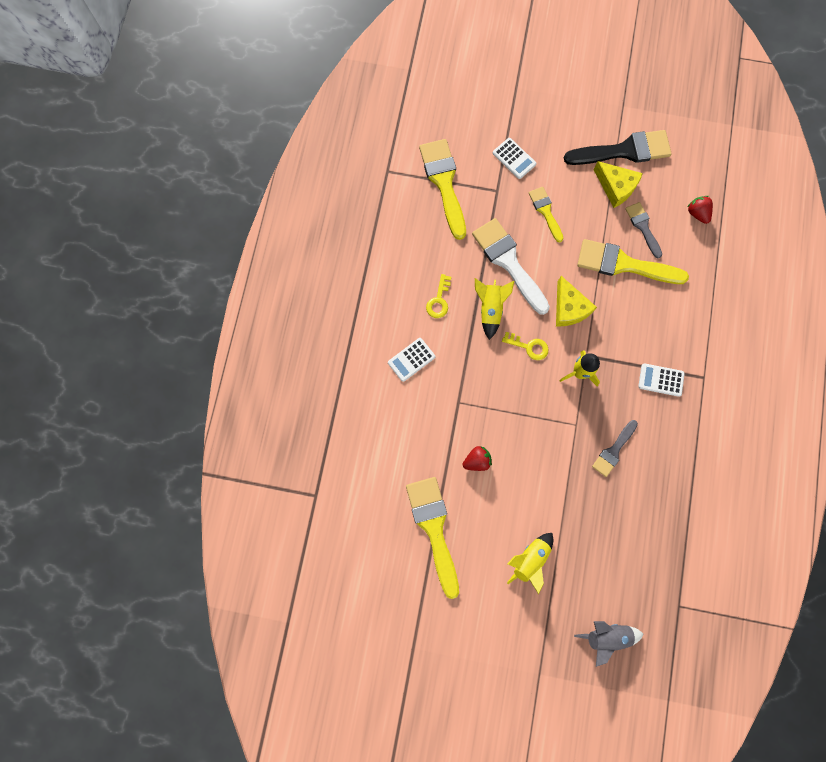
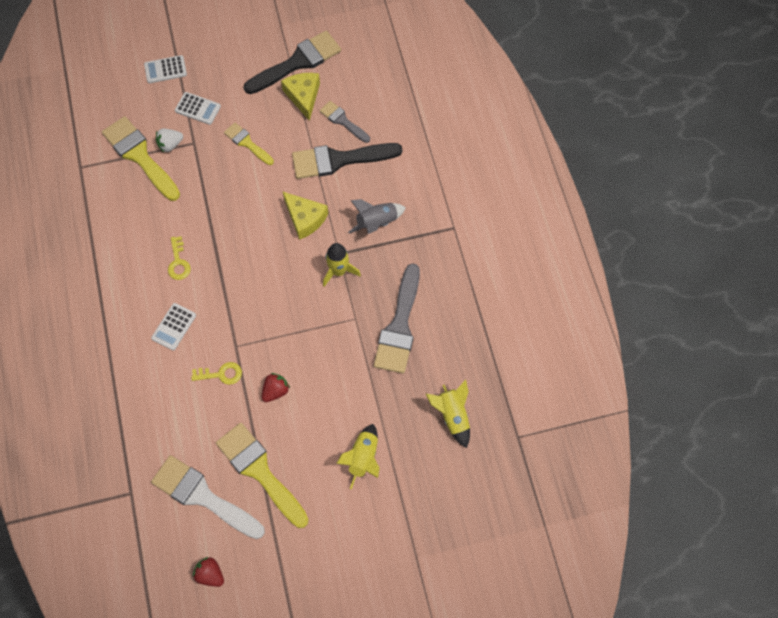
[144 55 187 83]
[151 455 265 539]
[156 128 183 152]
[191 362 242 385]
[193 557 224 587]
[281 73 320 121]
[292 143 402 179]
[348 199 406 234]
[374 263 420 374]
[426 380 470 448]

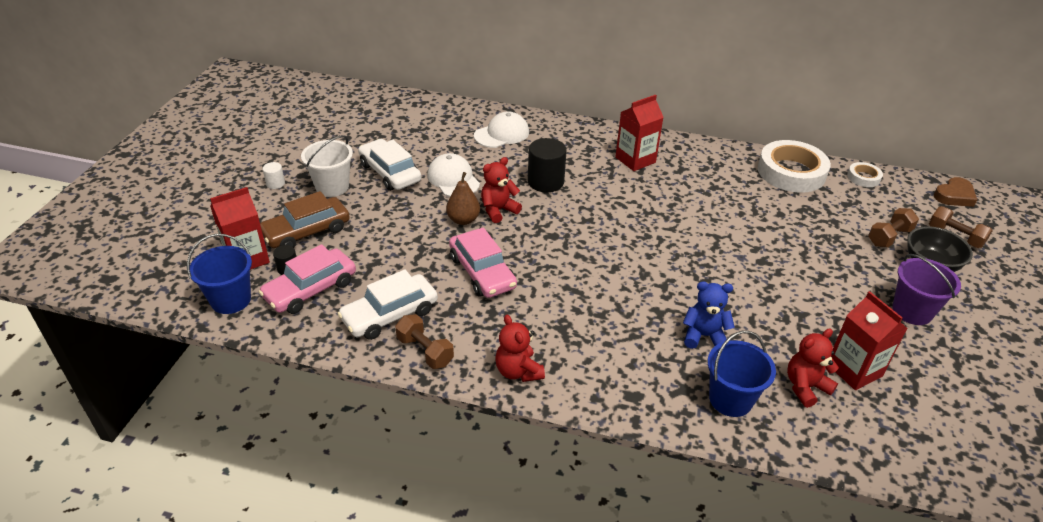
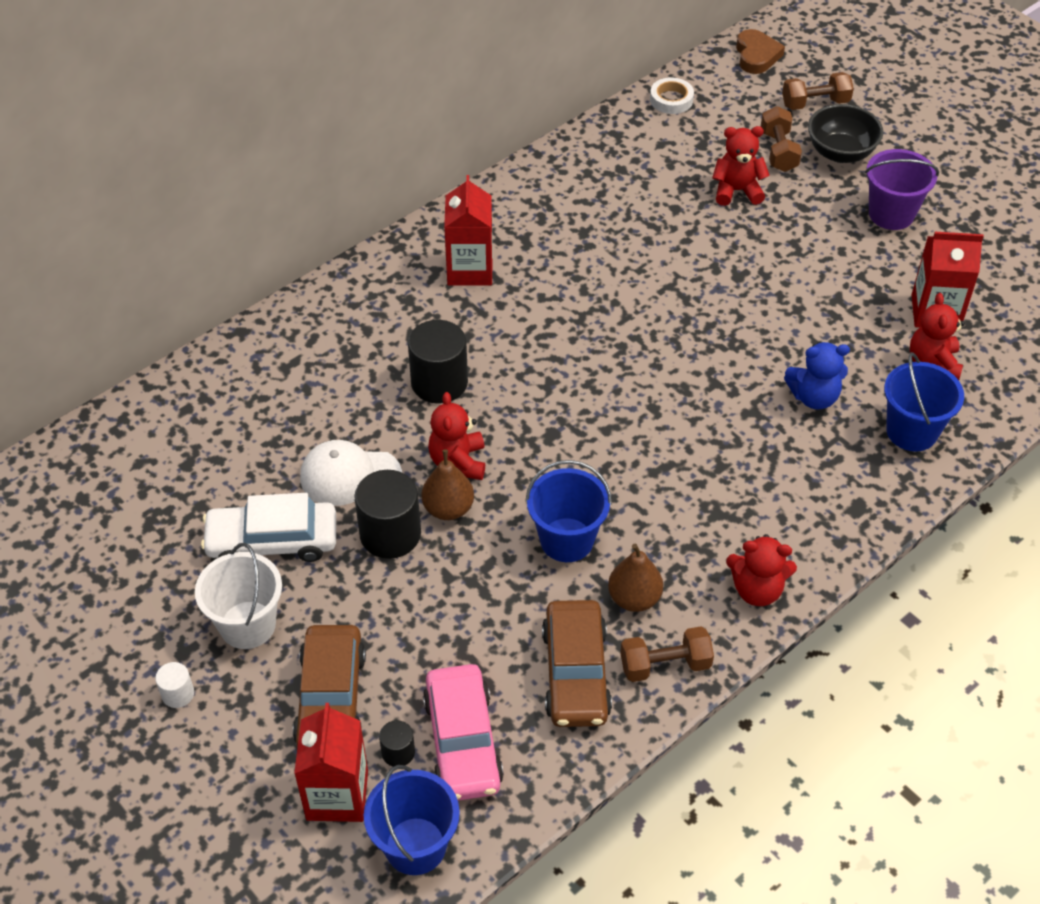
[354 470 421 559]
[525 460 612 562]
[542 600 612 727]
[608 543 663 612]
[712 126 770 206]
[784 342 850 409]
[474 111 529 148] (first image)
[758 140 831 193] (first image)

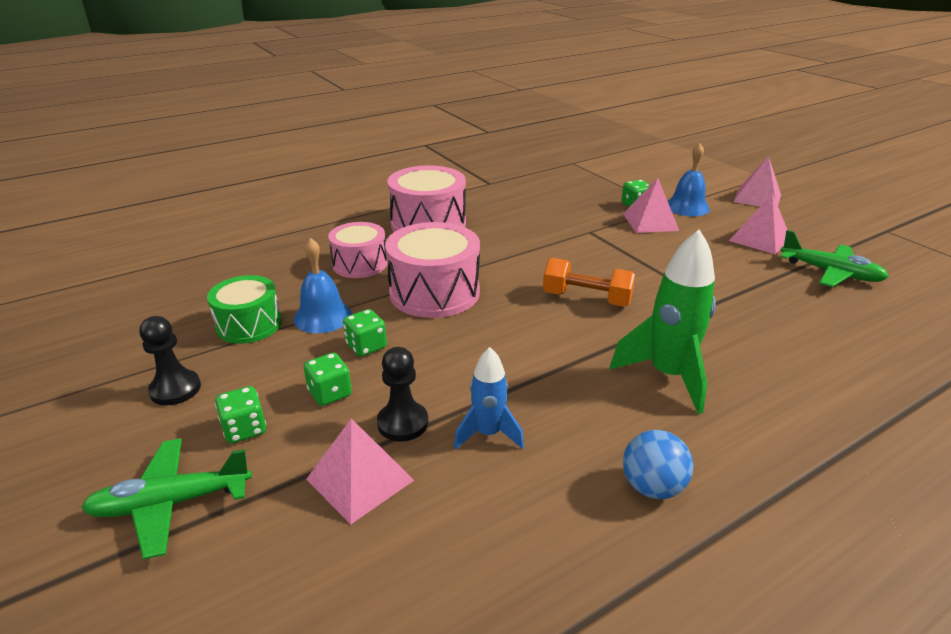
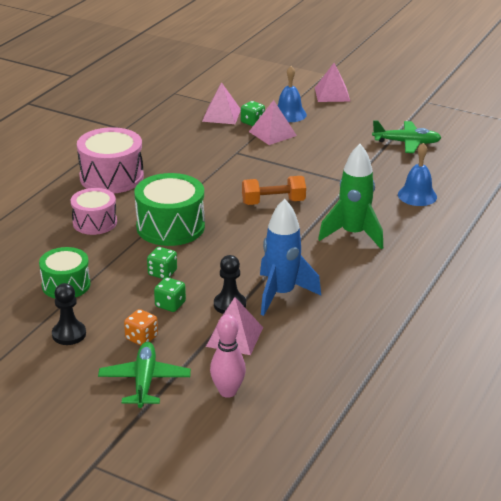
[98 342 191 408]
[124 309 158 346]
[134 173 205 246]
[202 82 241 124]
[210 314 246 398]
[260 199 321 316]
[398 143 437 206]
[623 430 693 499] (first image)

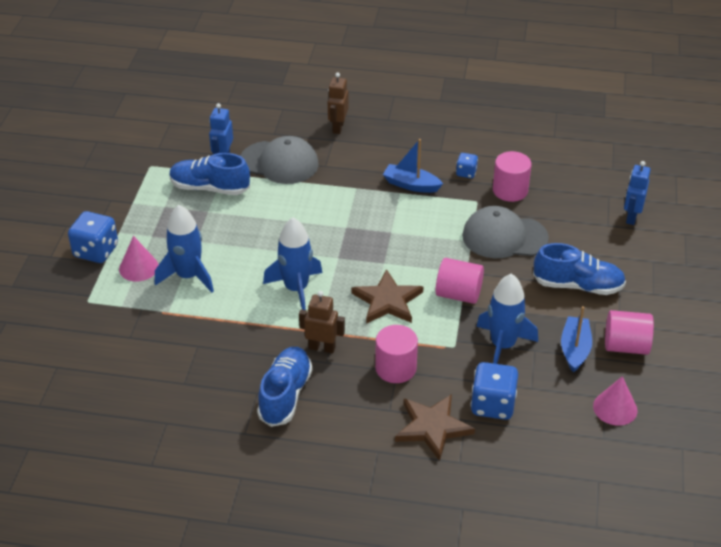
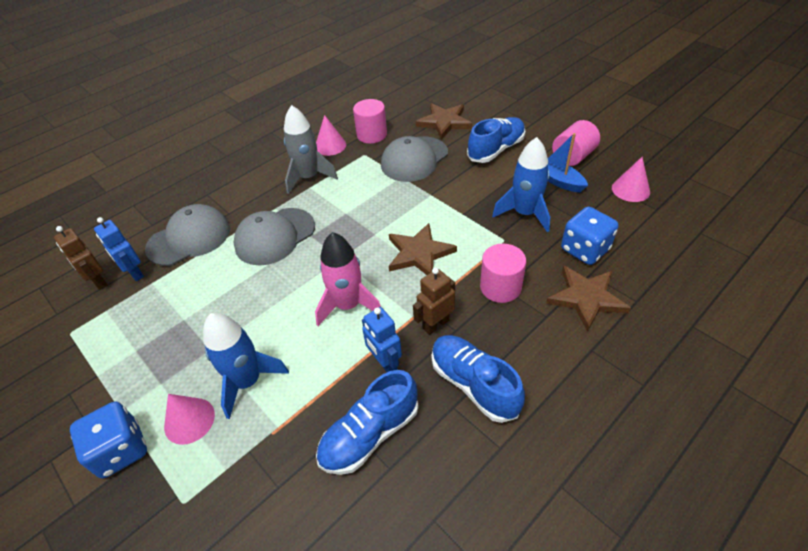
[54 226 107 290]
[233 208 315 265]
[284 105 338 194]
[315 232 381 326]
[316 115 346 156]
[316 370 419 475]
[362 307 402 372]
[416 103 472 140]
[435 258 484 304] (first image)

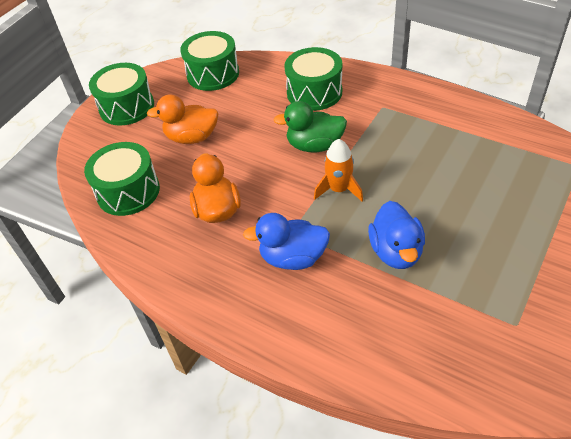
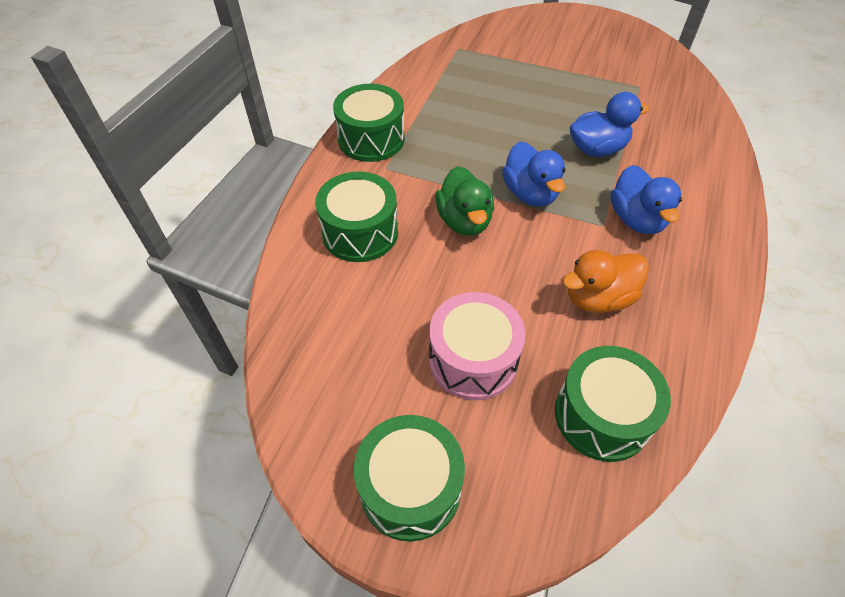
[333 84 405 162]
[429 292 526 400]
[502 142 566 207]

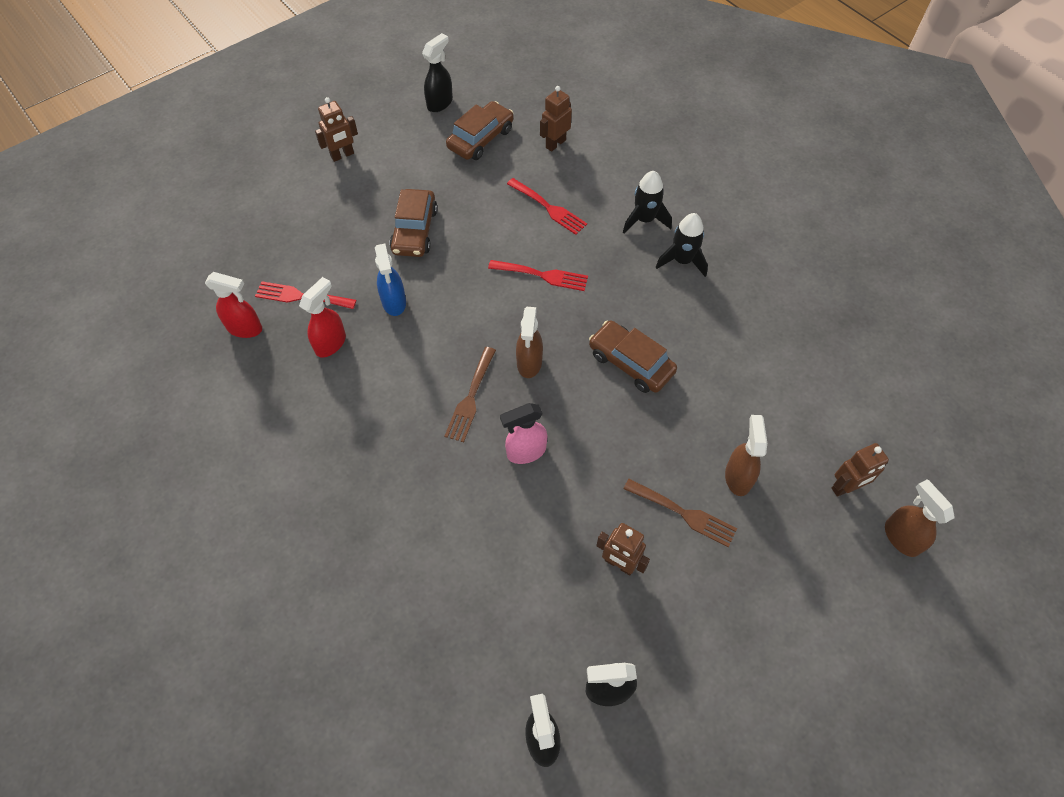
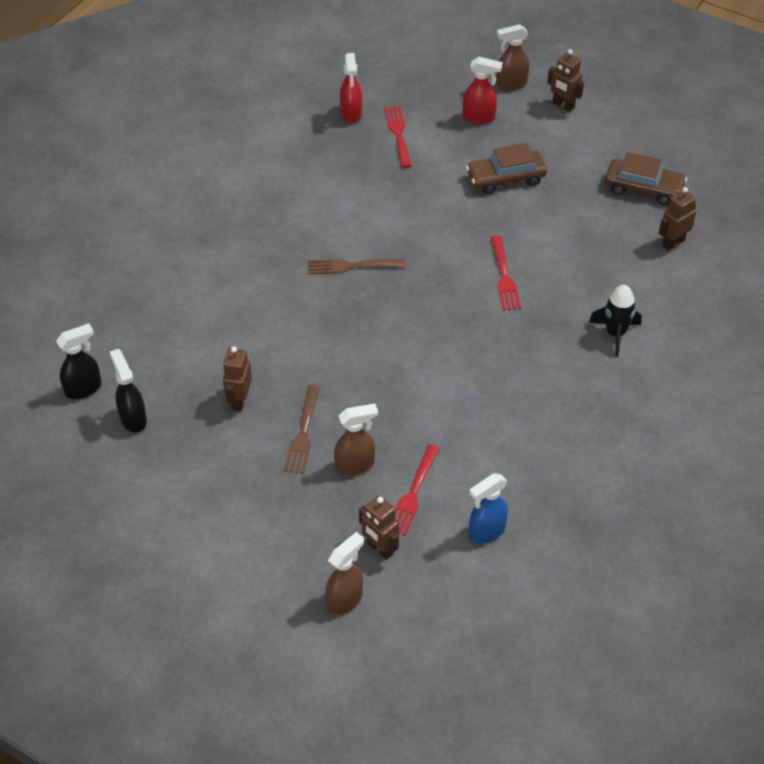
[395 445 440 536]
[463 57 503 124]
[469 473 508 544]
[496 24 529 91]
[659 187 696 251]
[422 33 453 112] (first image)
[500 403 547 464] (first image)
[589 320 677 393] (first image)
[656 213 708 277] (first image)

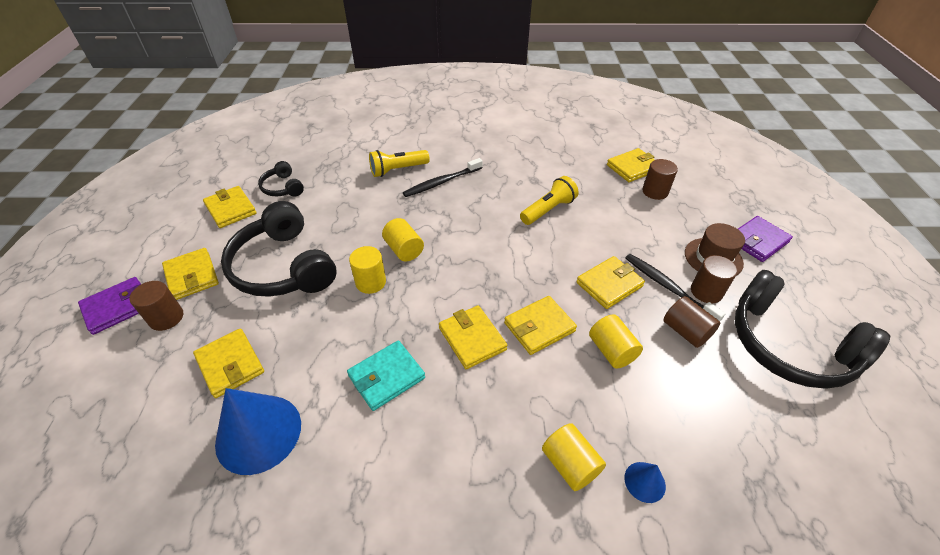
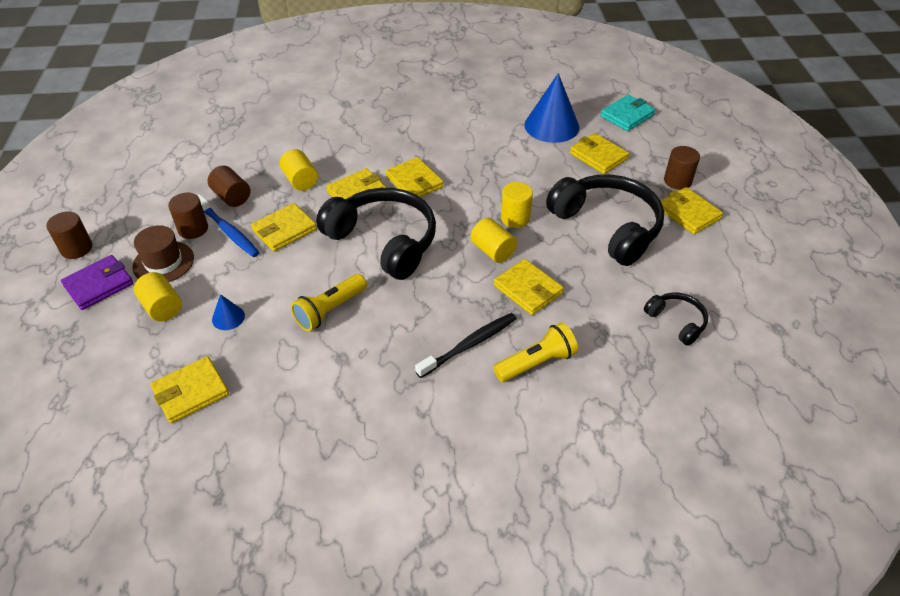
[46 212 92 259]
[134 272 182 321]
[197 194 260 257]
[212 294 245 330]
[316 188 436 280]
[494 259 564 315]
[600 95 656 131]
[78 277 141 335] (first image)

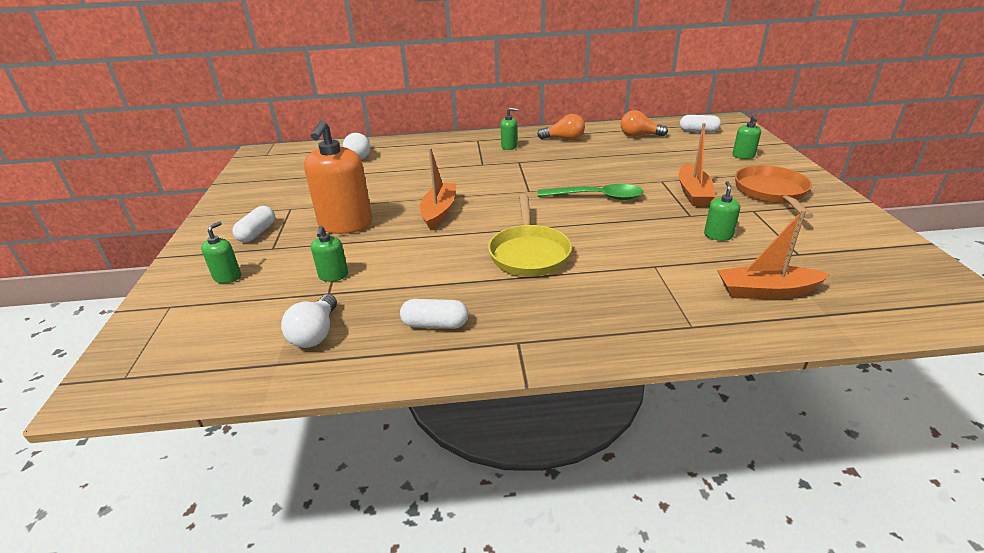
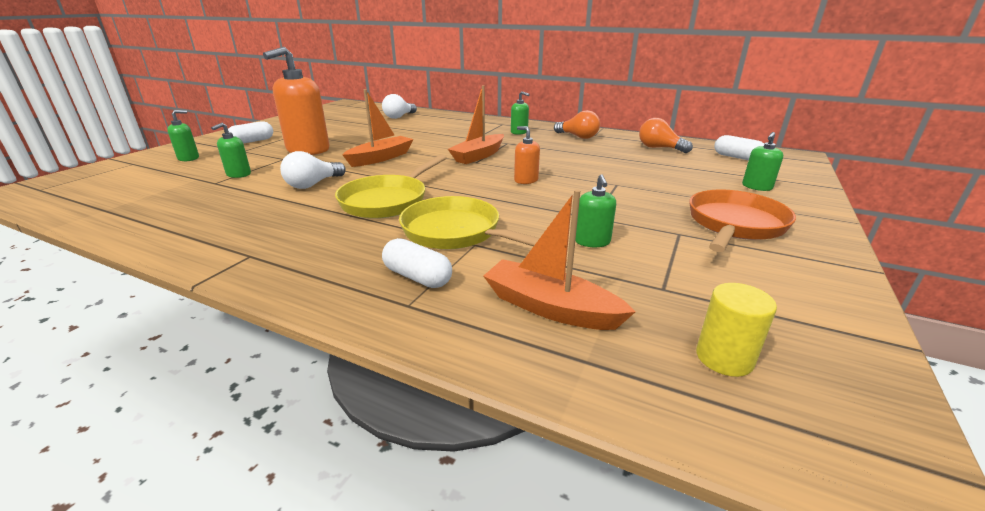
[280 151 346 189]
[382 238 452 288]
[399 196 540 249]
[448 86 504 164]
[514 126 540 184]
[575 174 616 247]
[696 283 777 377]

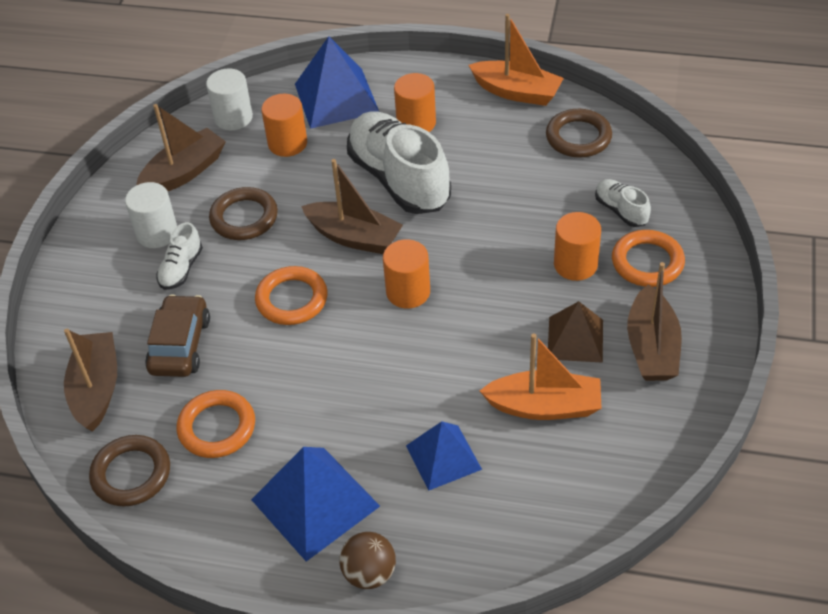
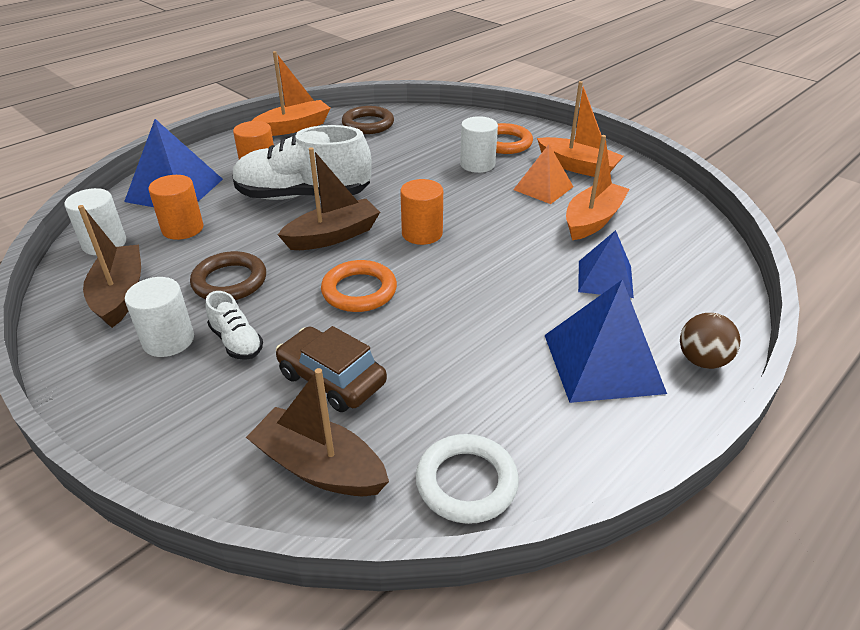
[416 434 519 524]
[460 116 498 173]
[513 144 574 204]
[537 81 624 177]
[177 390 255 458] (first image)
[595 179 651 227] (first image)

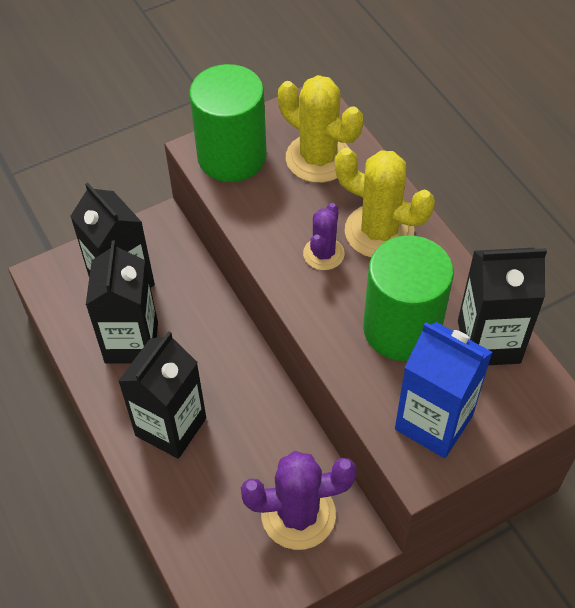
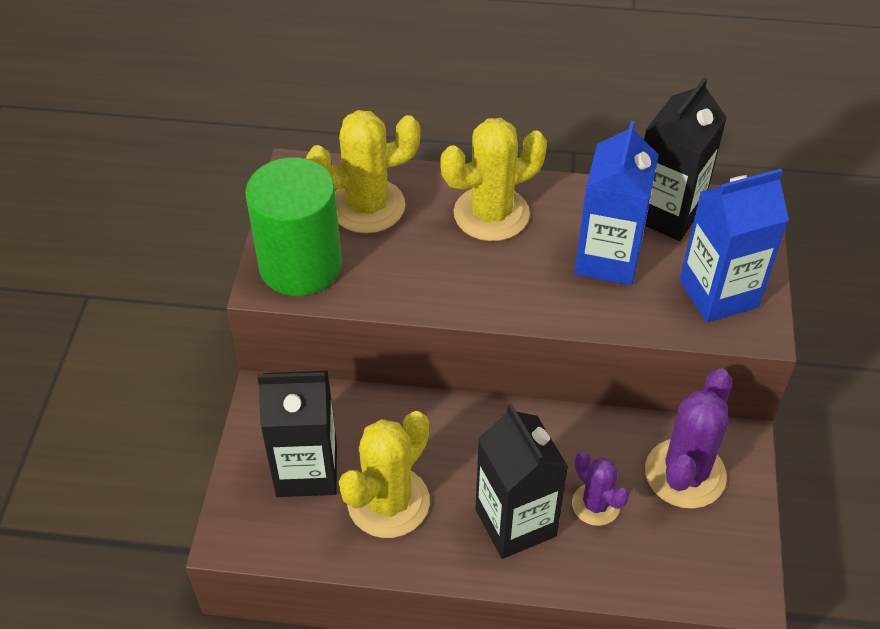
[339 411 430 538]
[572 452 629 526]
[575 121 659 285]

